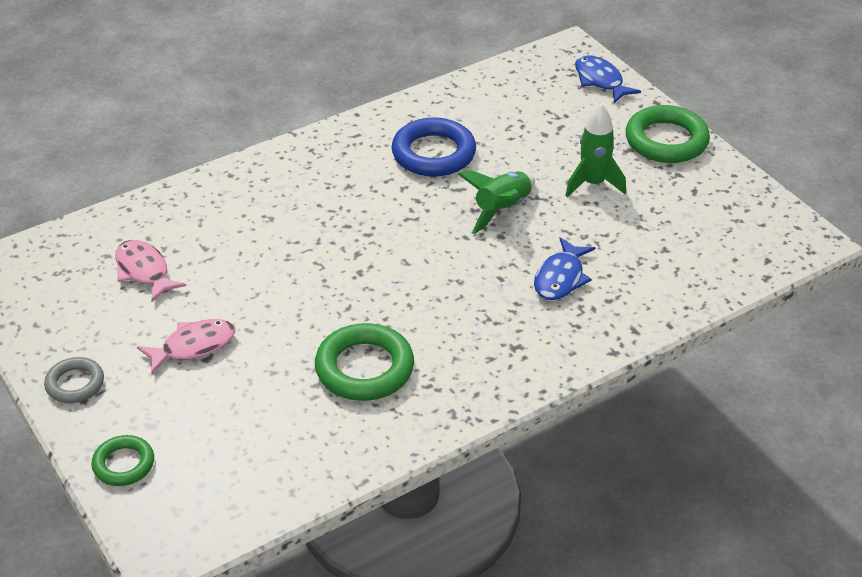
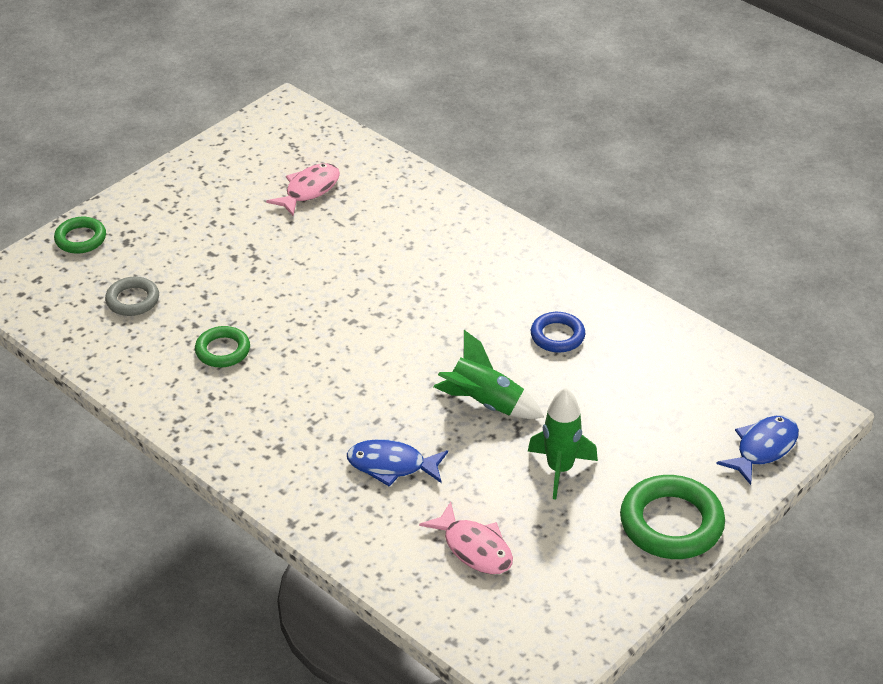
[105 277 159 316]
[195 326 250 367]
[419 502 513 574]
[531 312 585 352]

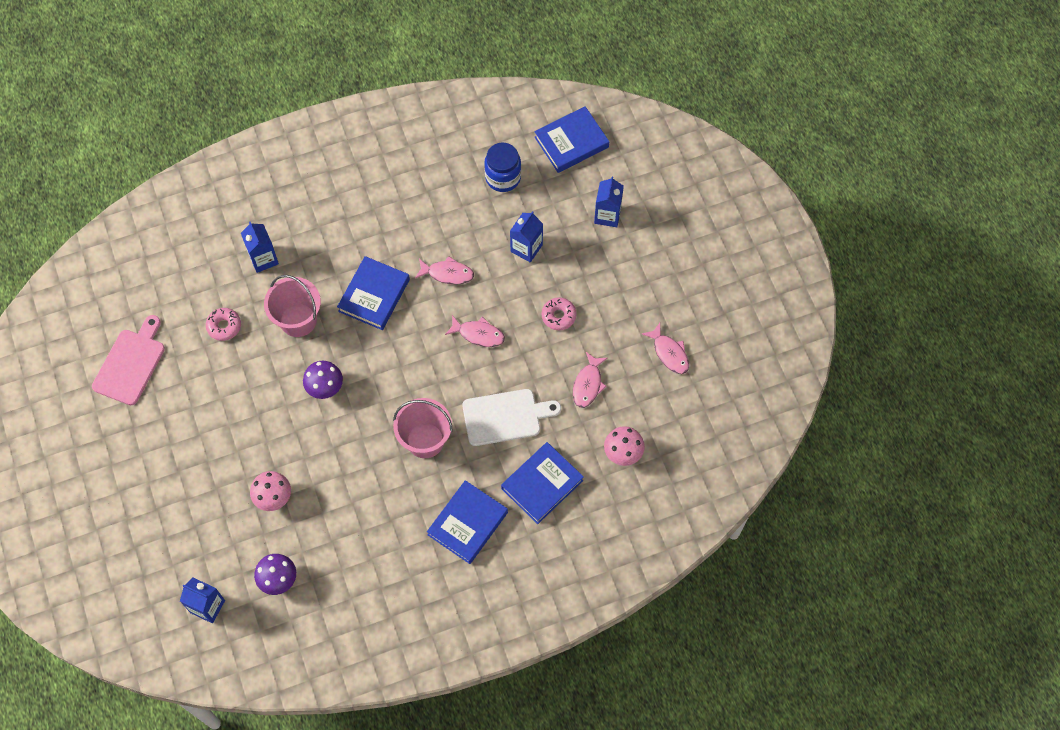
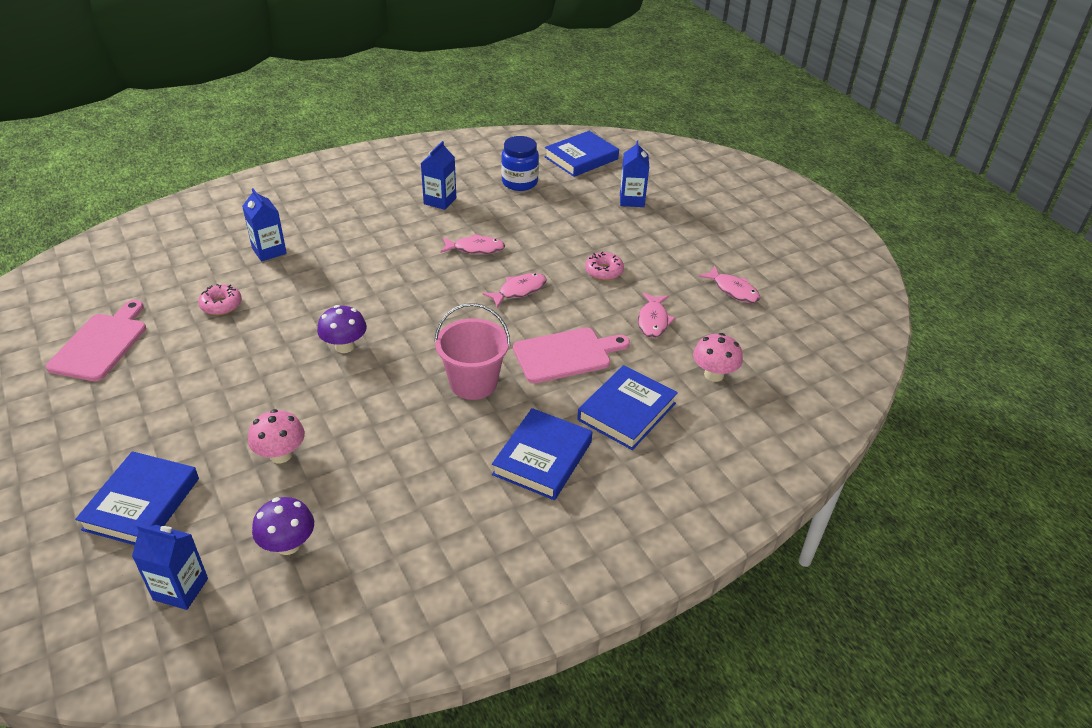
[75 451 199 545]
[421 141 456 210]
[483 273 547 308]
[513 328 630 383]
[264 275 321 337] (first image)

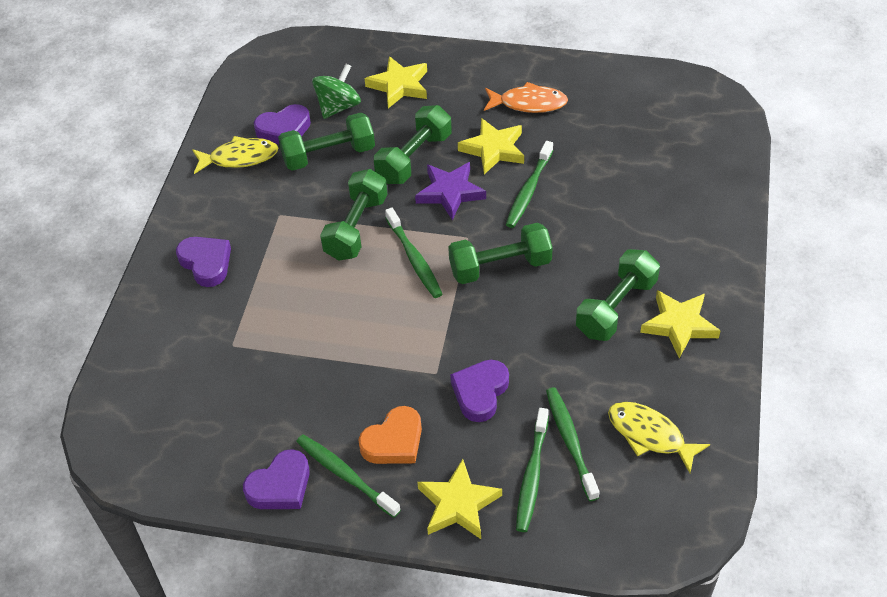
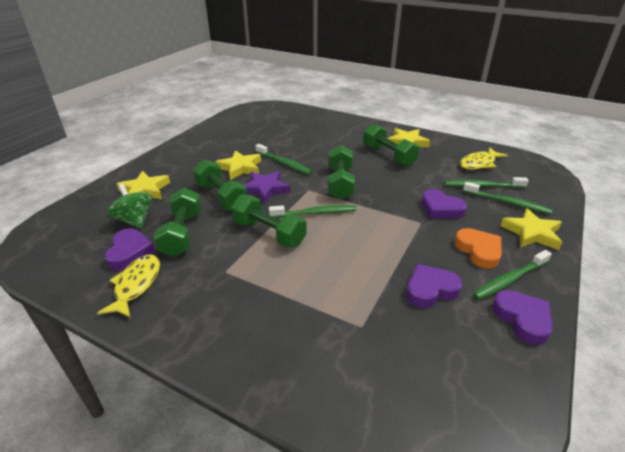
[406 264 462 308]
[484 82 568 113] (first image)

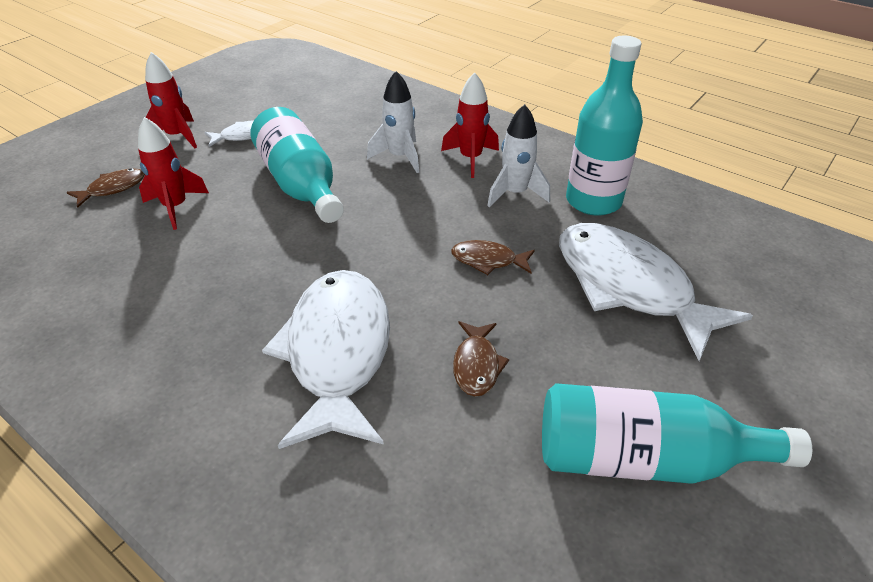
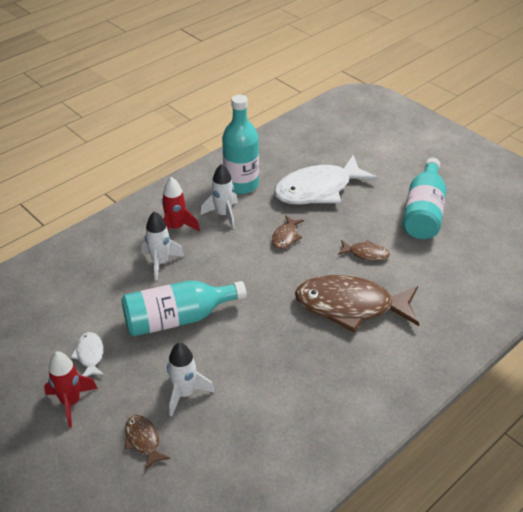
[167 342 214 416]
[295 275 419 332]

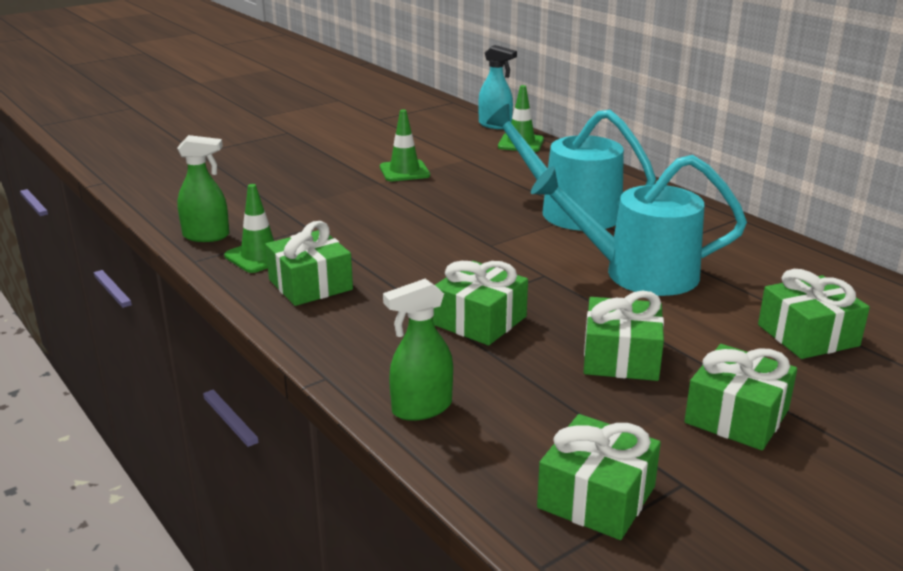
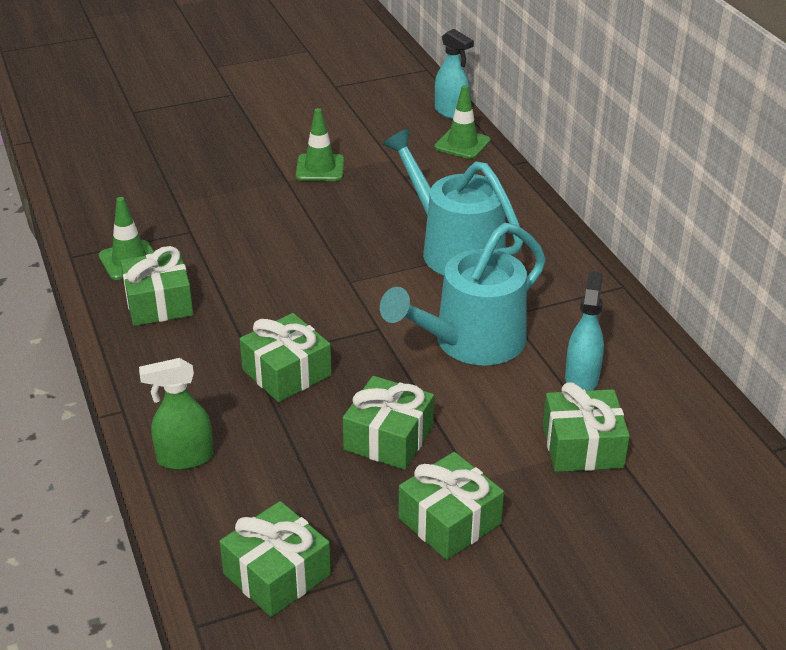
[380 223 546 366]
[565 271 604 391]
[177 135 229 242] (first image)

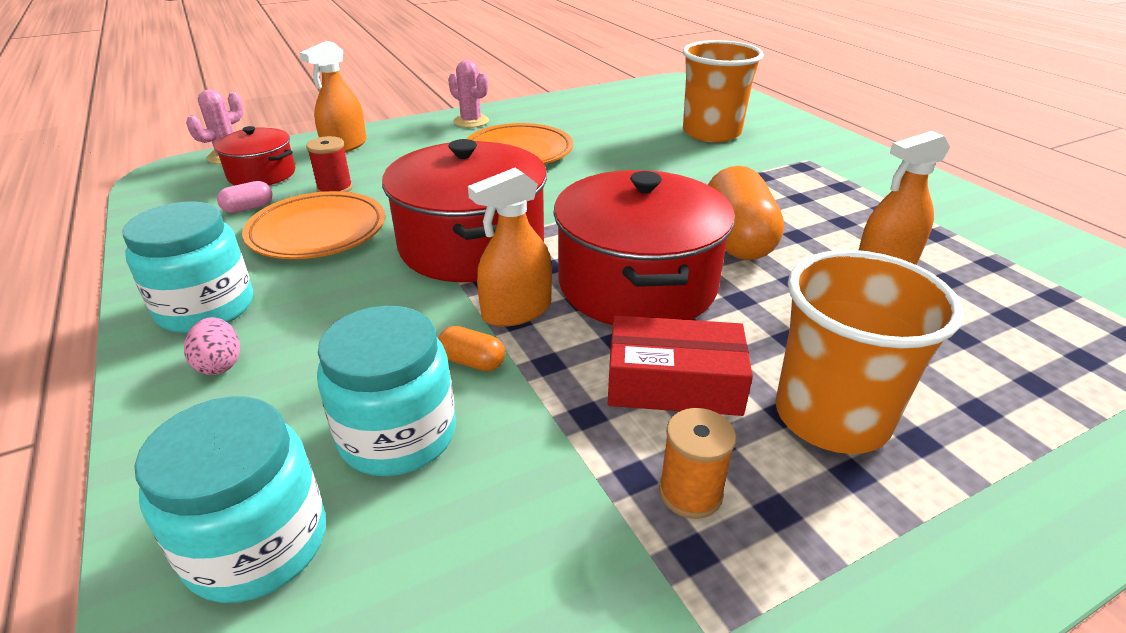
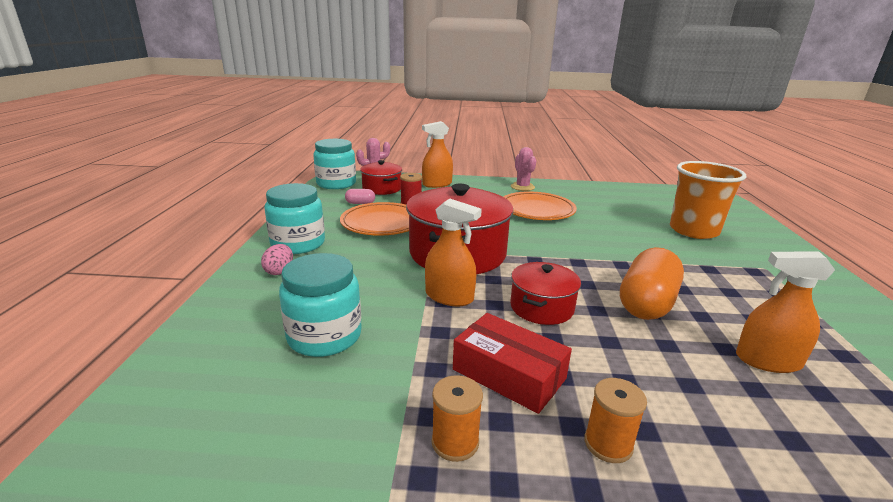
[313 139 356 189]
[425 198 482 306]
[510 262 581 325]
[584 378 647 463]
[438 326 505 371] (first image)

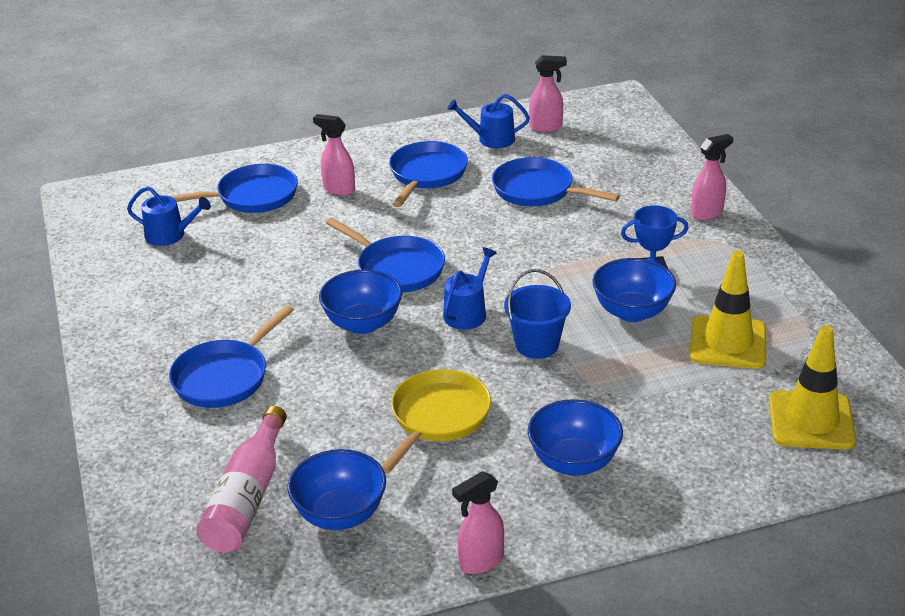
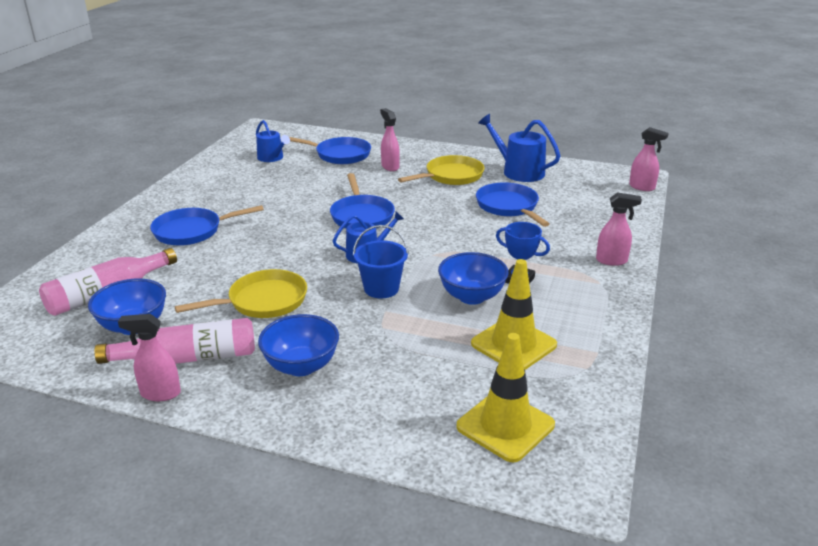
[94 318 255 364]
[398 155 485 185]
[478 114 560 182]
[629 127 669 191]
[319 269 402 334] (first image)

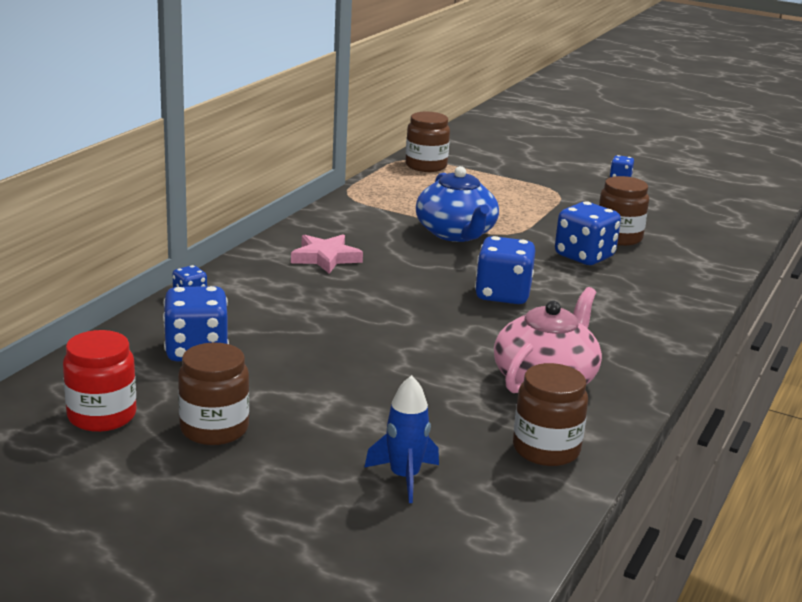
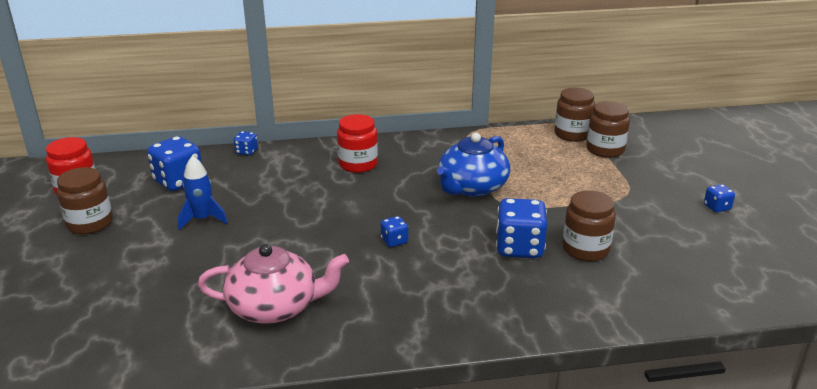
[178 156 227 230]
[337 114 378 173]
[381 216 408 247]
[586 101 630 158]

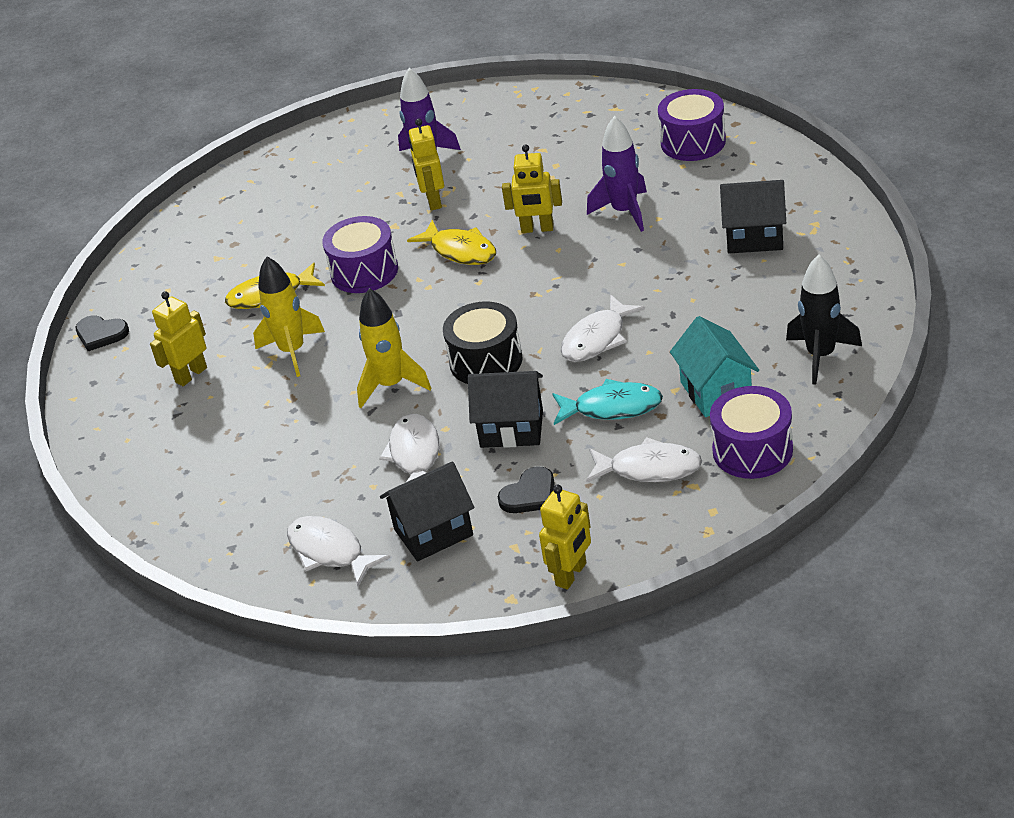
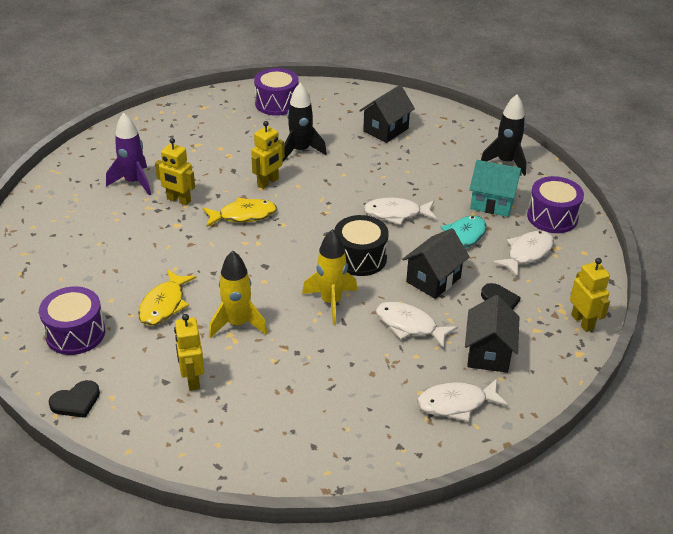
[39 286 105 355]
[282 83 327 162]
[363 198 437 225]

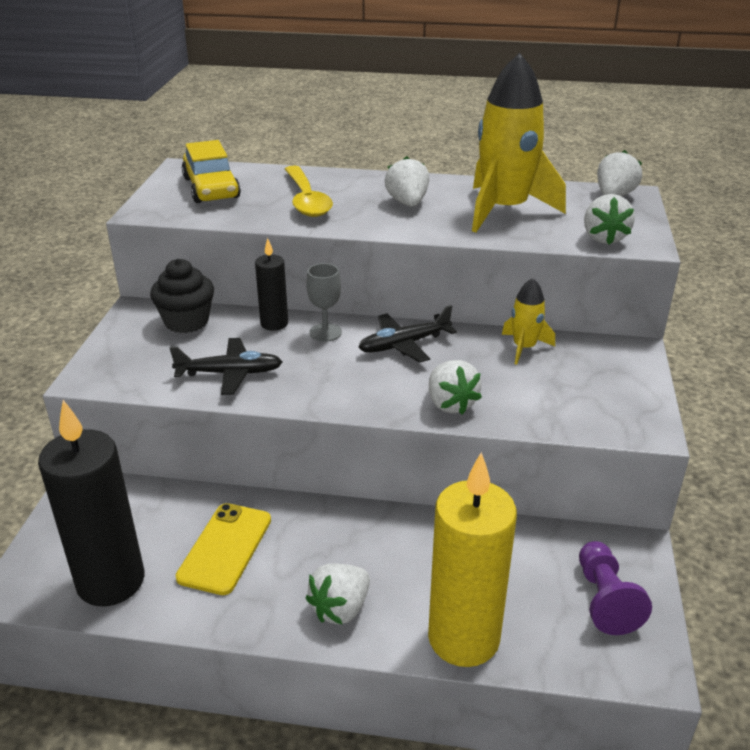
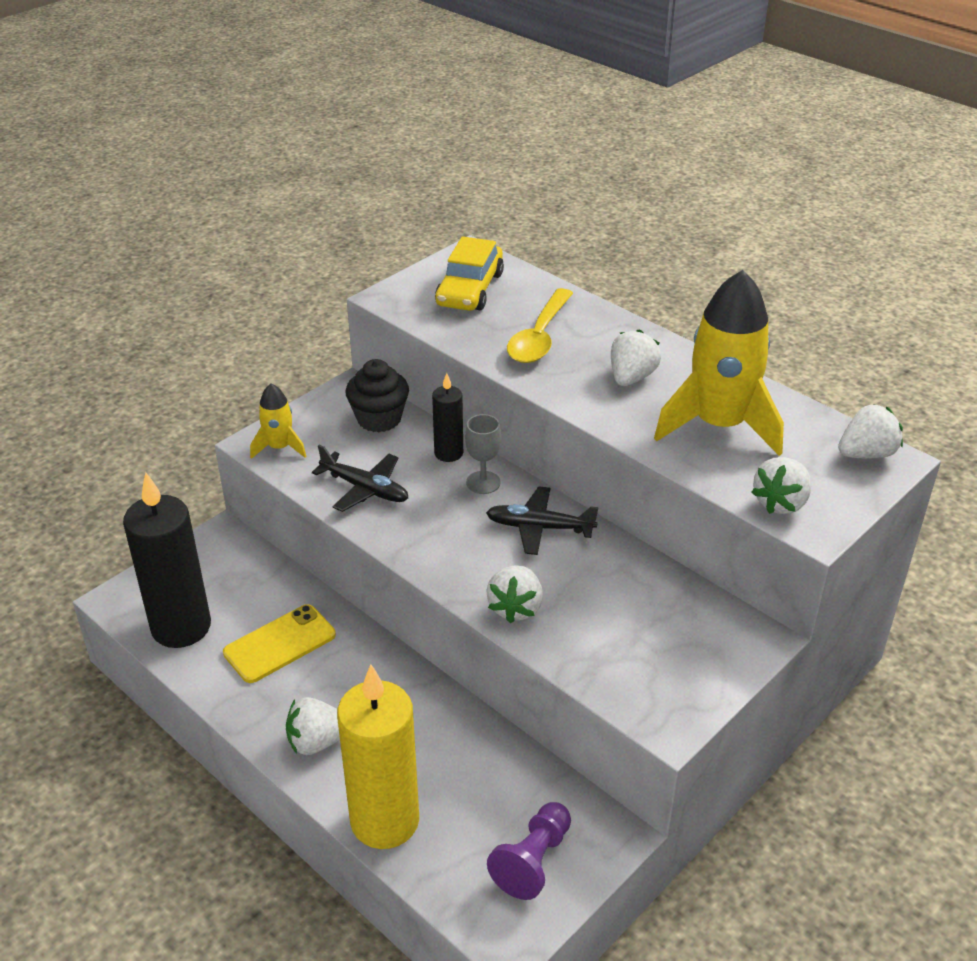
[250 384 306 459]

